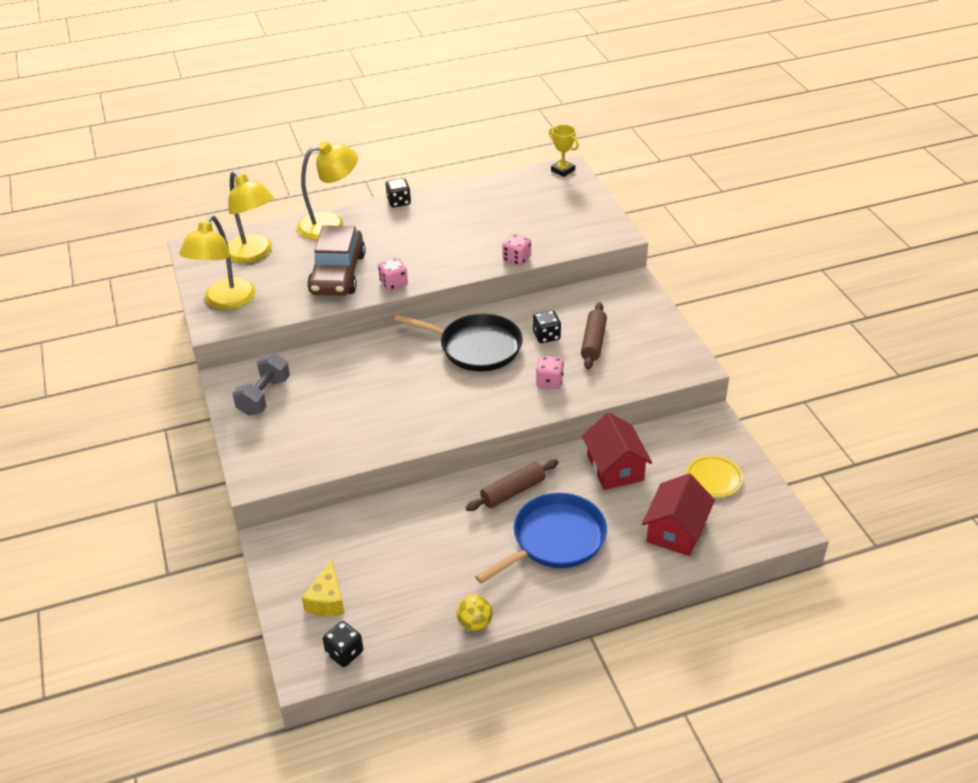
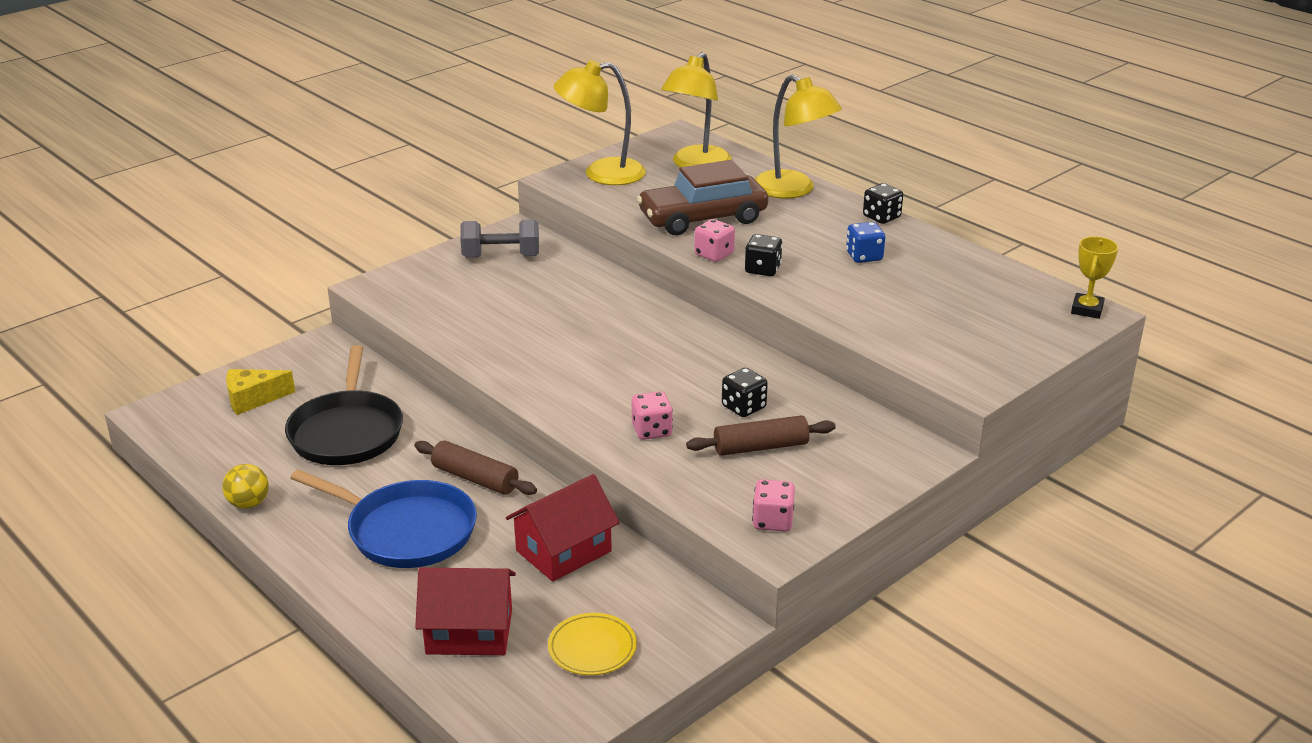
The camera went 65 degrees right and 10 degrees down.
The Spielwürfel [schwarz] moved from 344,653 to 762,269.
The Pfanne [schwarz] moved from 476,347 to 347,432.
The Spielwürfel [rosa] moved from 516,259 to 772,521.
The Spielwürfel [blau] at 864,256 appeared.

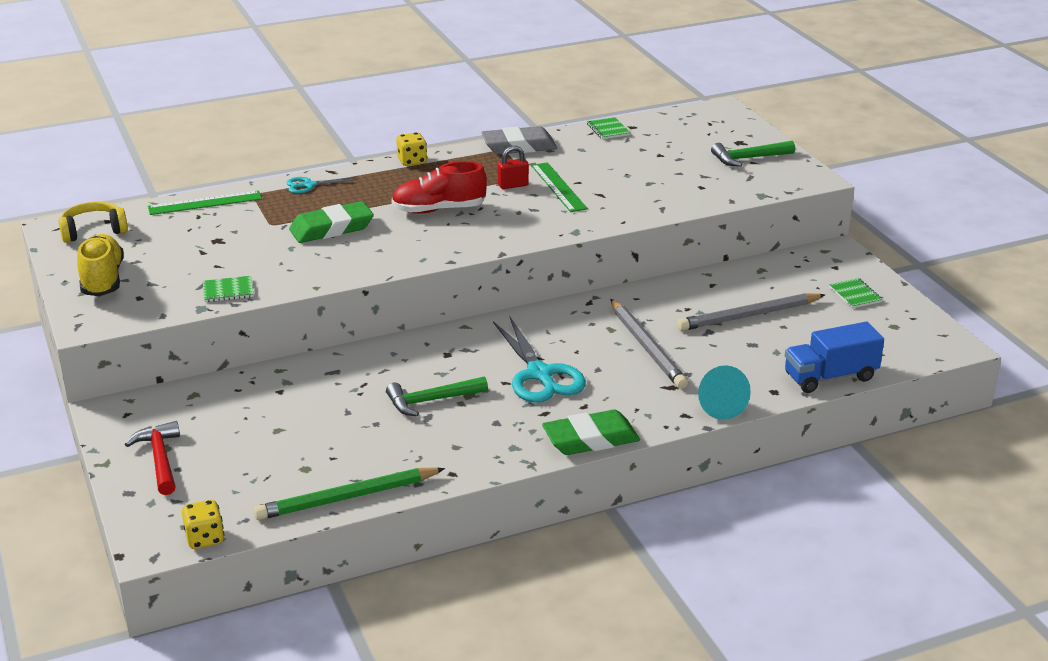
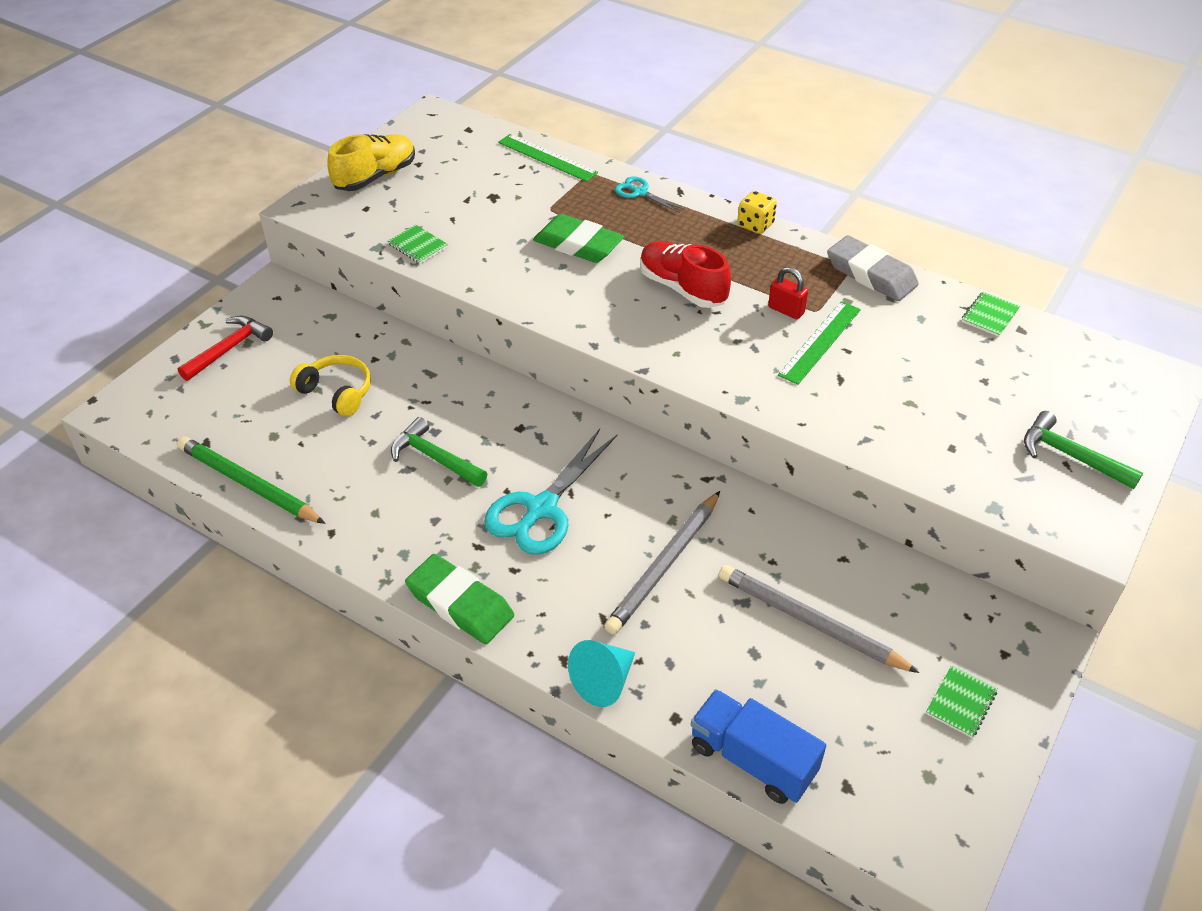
The camera went 55 degrees right and 15 degrees up.
The Kopfhörer [gelb] moved from 93,231 to 337,392.
The Spielwürfel [gelb] at 205,538 disappeared.

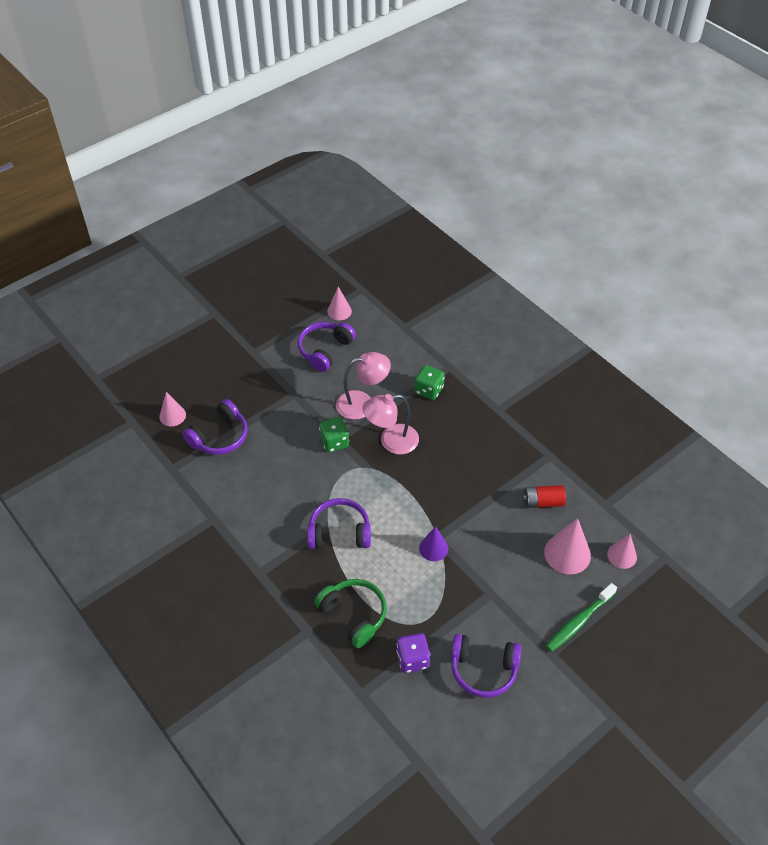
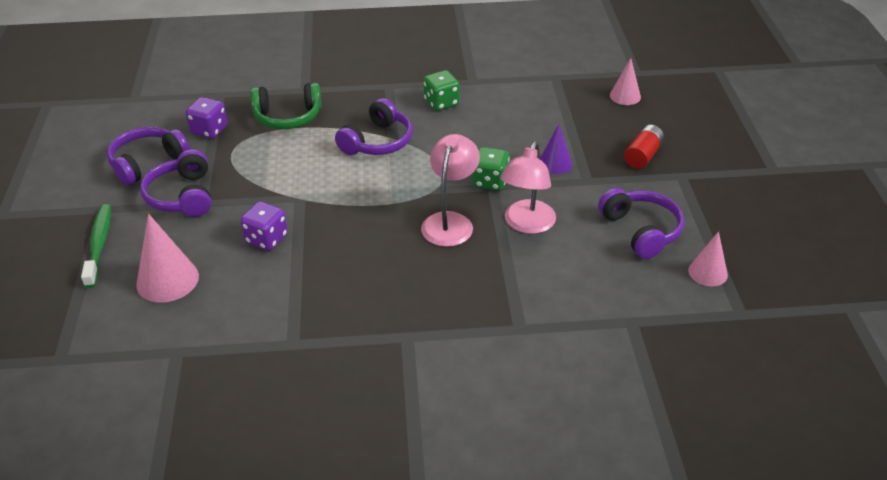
The camera went 125 degrees right and 10 degrees down.
The Kopfhörer [lila] moved from 220,436 to 182,196.
The Spielwürfel [grün] moved from 429,390 to 441,103.
The Kegel [lila] moved from 433,548 to 555,163.
The Batterie [rot] moved from 543,502 to 642,156.
The Kegel [rosa] at 622,555 disappeared.
The Spielwürfel [lila] at 266,239 appeared.

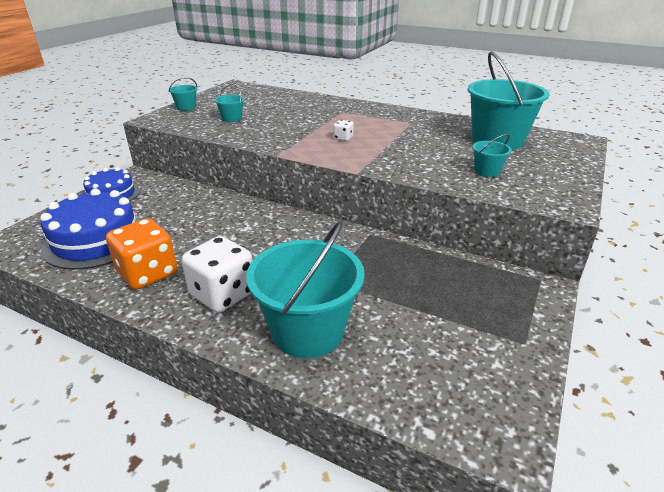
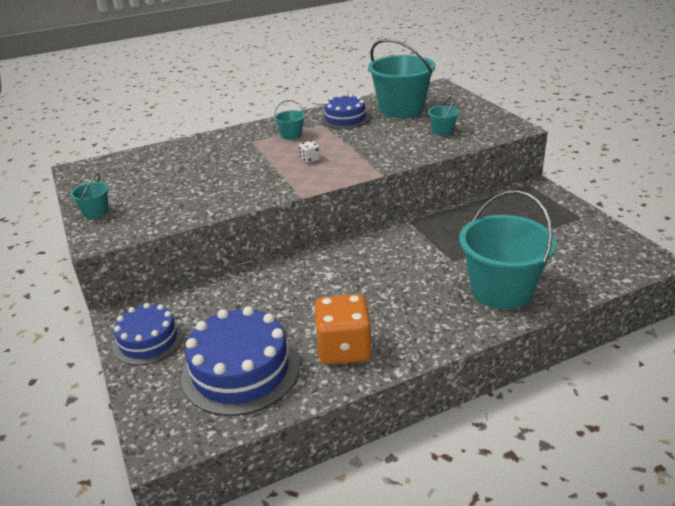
The camera went 50 degrees left and 0 degrees up.
The Spielwürfel [weiß] at 223,294 disappeared.
The Eimer [türkis] moved from 231,118 to 291,135.
The Kuchen [blau] at 345,119 appeared.

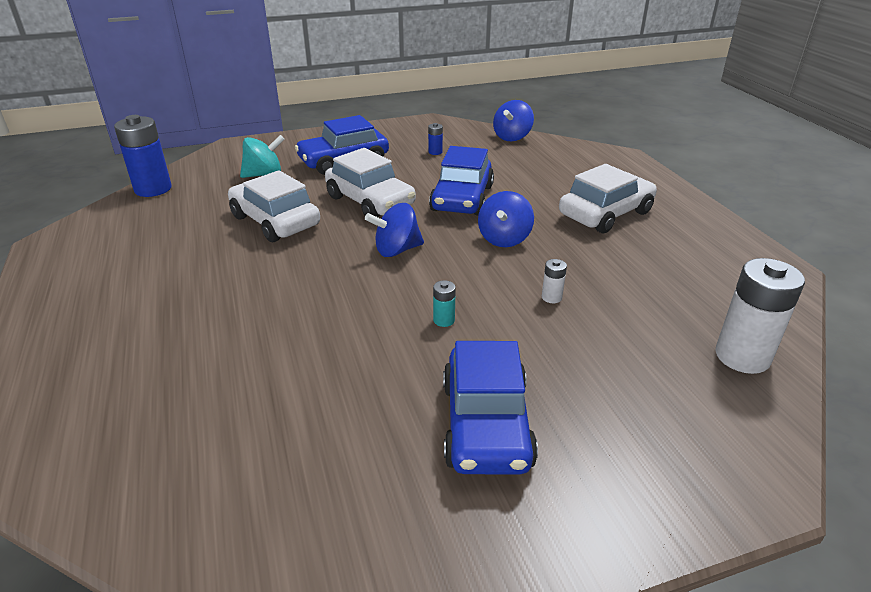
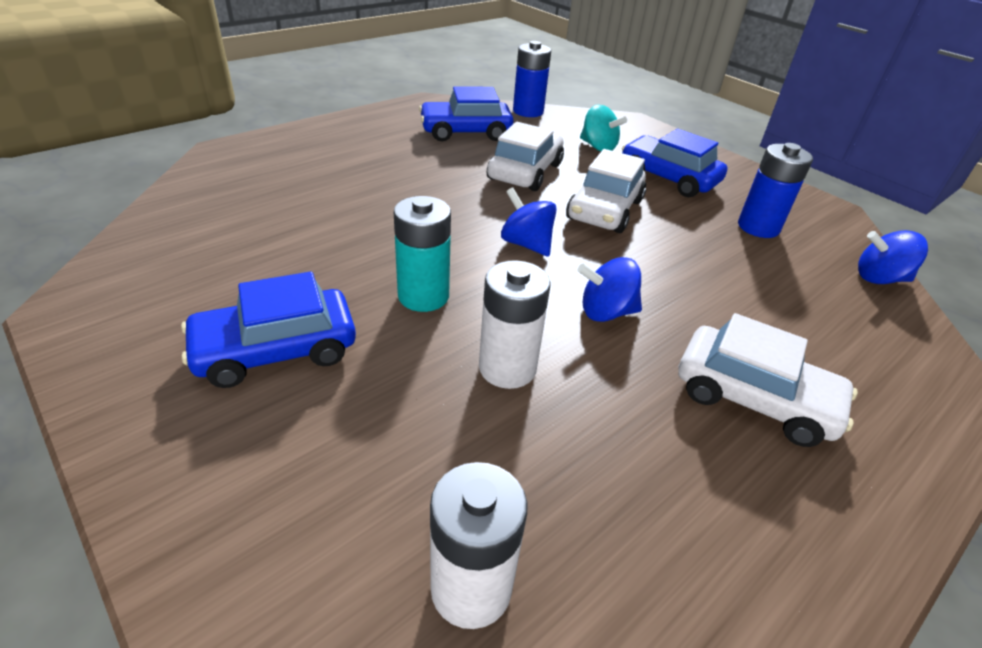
The camera went 65 degrees right and 5 degrees up.
The Batterie [blau] at 435,152 changed to 2.26 times the size.
The Auto [blau] moved from 462,198 to 465,132.
The Batterie [türkis] at 444,320 changed to 2.26 times the size.
The Batterie [weiß] at 551,297 changed to 2.26 times the size.

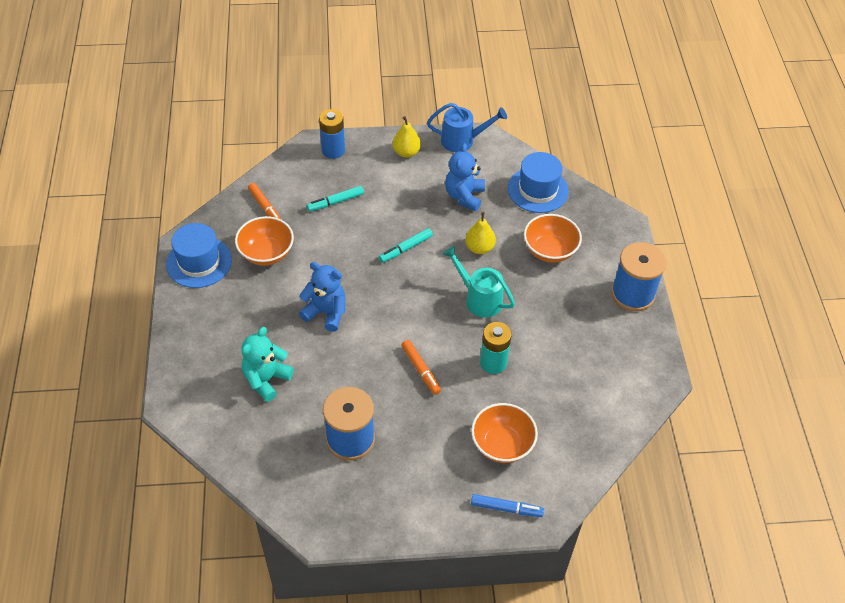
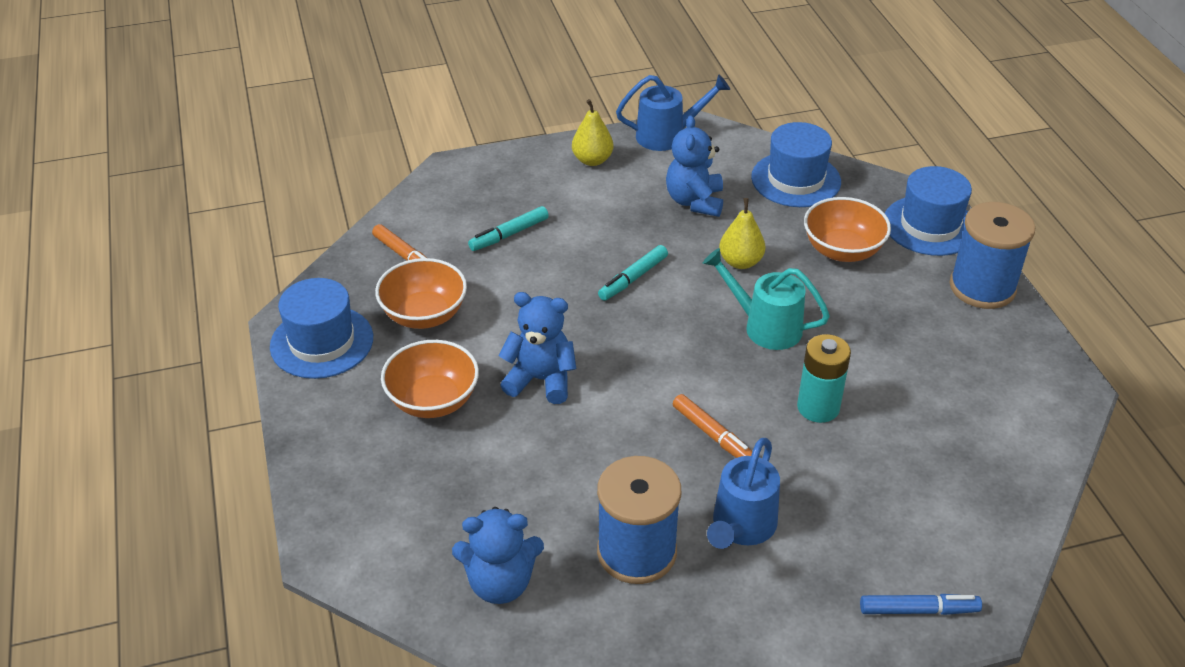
The camera went 10 degrees left and 10 degrees down.
The Teddybär [türkis] at 266,379 disappeared.
The Batterie [blau] at 333,150 disappeared.
The Schüssel [orange] moved from 502,444 to 433,400.
The Teddybär [blau] at 500,583 appeared.
The Gießkanne [blau] at 741,527 appeared.
The Hut [blau] at 930,225 appeared.

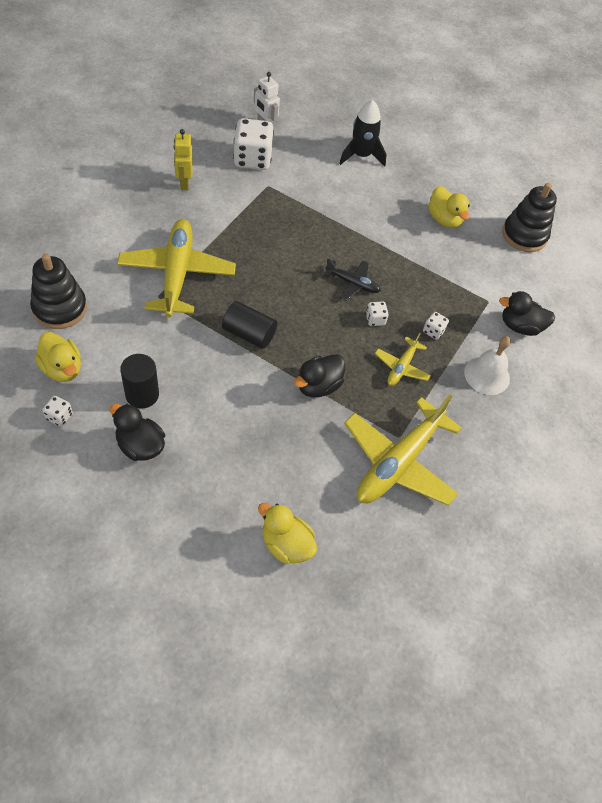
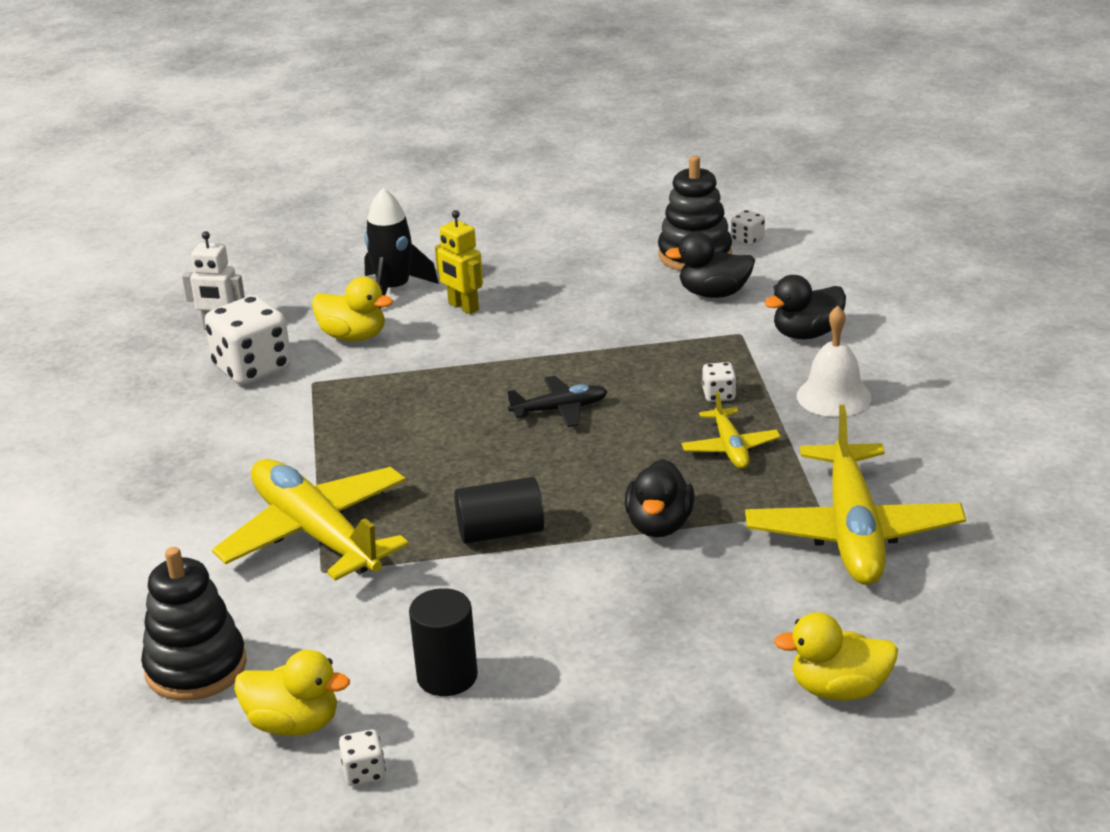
The camera went 30 degrees left and 25 degrees down.
The Ente [schwarz] moved from 140,445 to 714,293.
The Roboter [gelb] moved from 184,183 to 463,307.
The Spielwürfel [weiß] moved from 375,319 to 747,240.
The Ente [gelb] moved from 444,219 to 353,336.

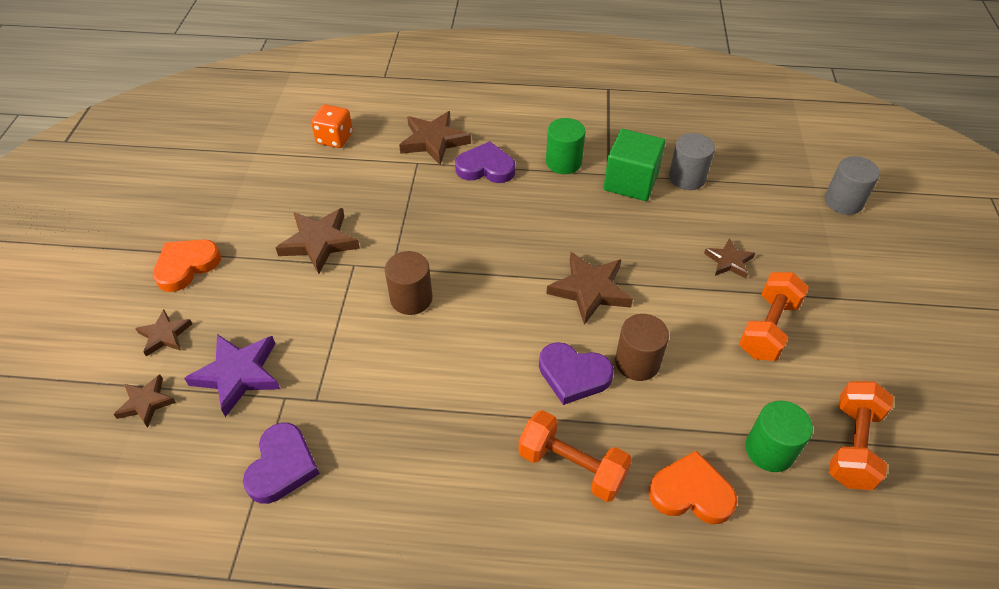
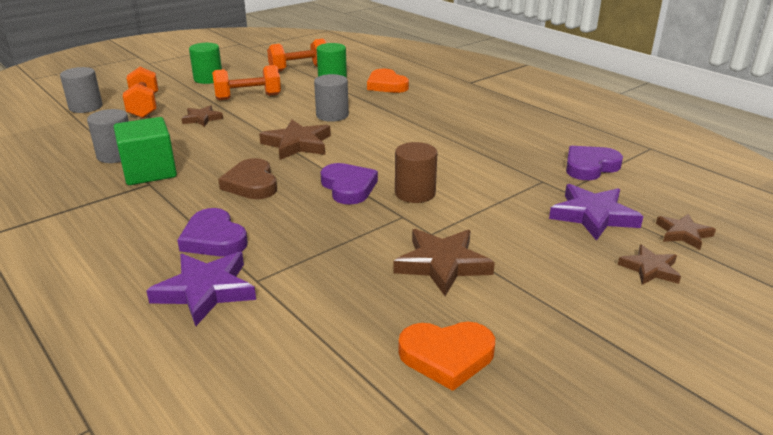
The camera went 135 degrees left and 20 degrees down.
The Herz [orange] moved from 186,266 to 447,356.
The Spielwürfel [orange] at 335,138 disappeared.
The Stern [braun] at 434,141 became the Stern [lila] at 205,291.
The Hantel [orange] moved from 572,466 to 144,106.
The Herz [lila] moved from 573,375 to 348,187.
The Vollzylinder [grün] moved from 563,162 to 208,79.
The Vollzylinder [braun] at 637,362 became the Vollzylinder [grau] at 332,115.
The Herz [braun] at 251,184 appeared.

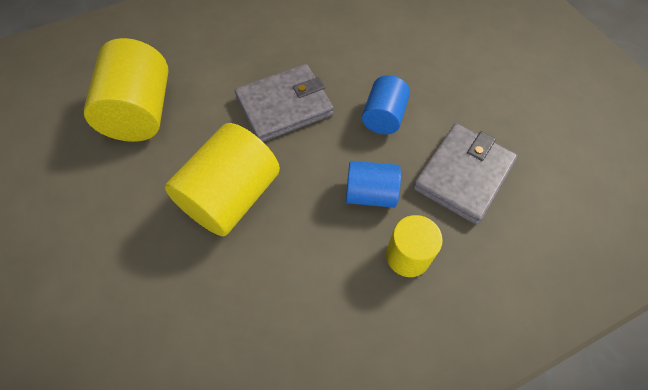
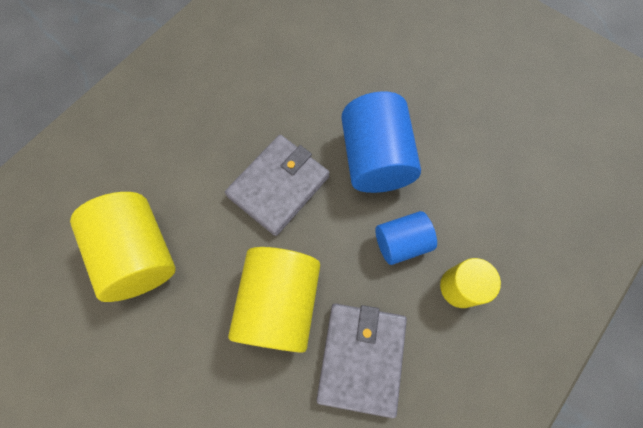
The camera went 25 degrees left and 10 degrees up.
The Vollzylinder [blau] at 383,117 changed to 1.69 times the size.
The Geldbörse [grau] moved from 463,175 to 361,357.

